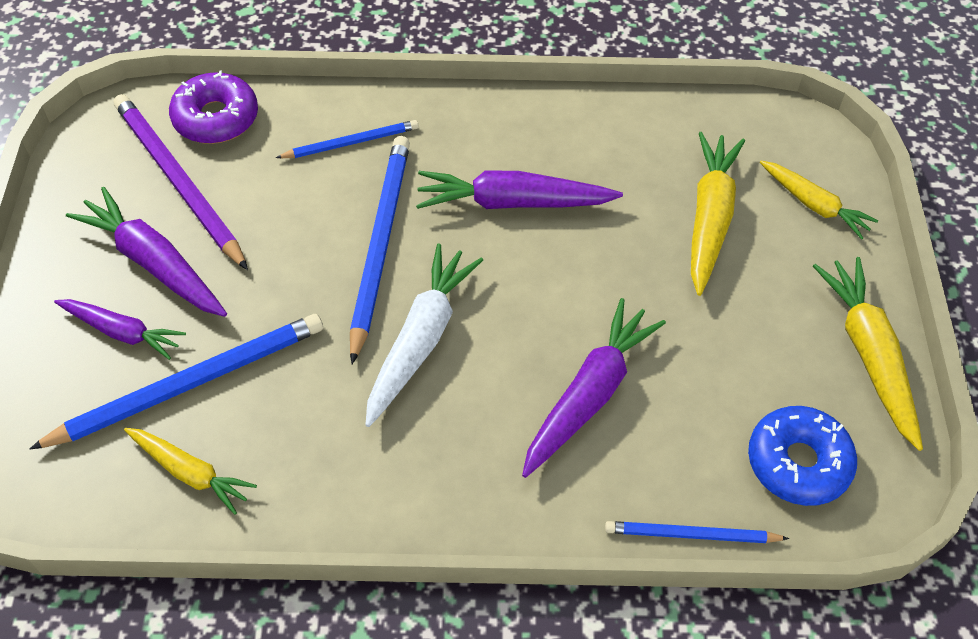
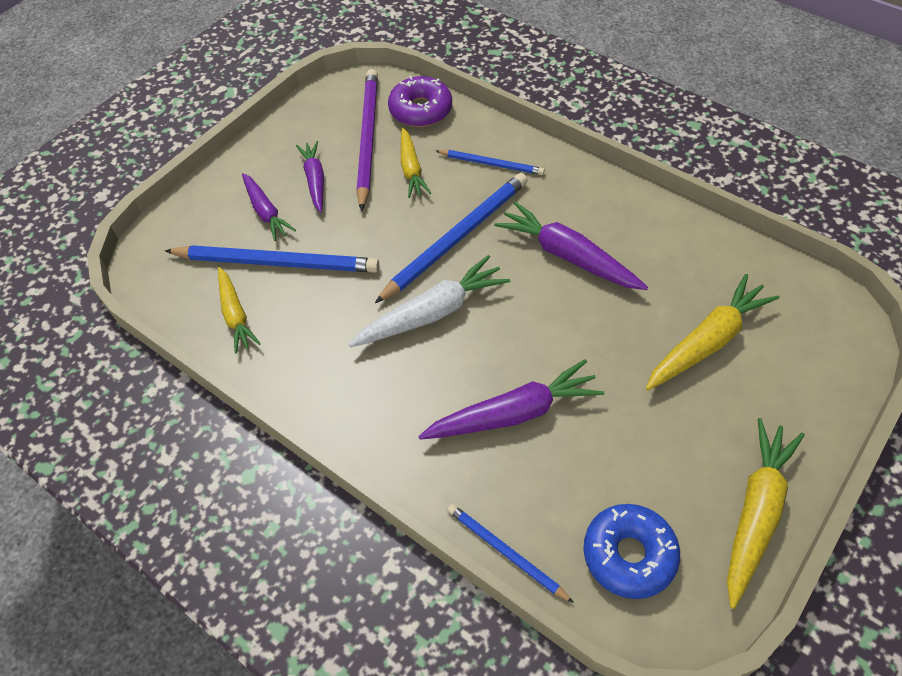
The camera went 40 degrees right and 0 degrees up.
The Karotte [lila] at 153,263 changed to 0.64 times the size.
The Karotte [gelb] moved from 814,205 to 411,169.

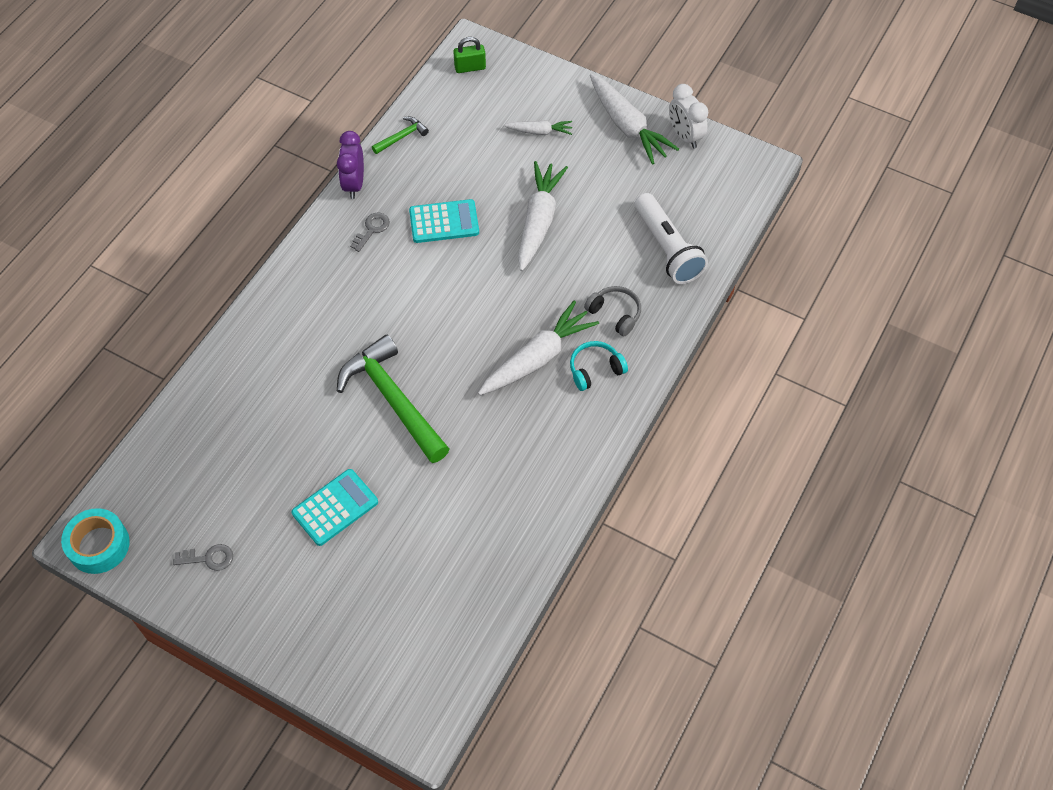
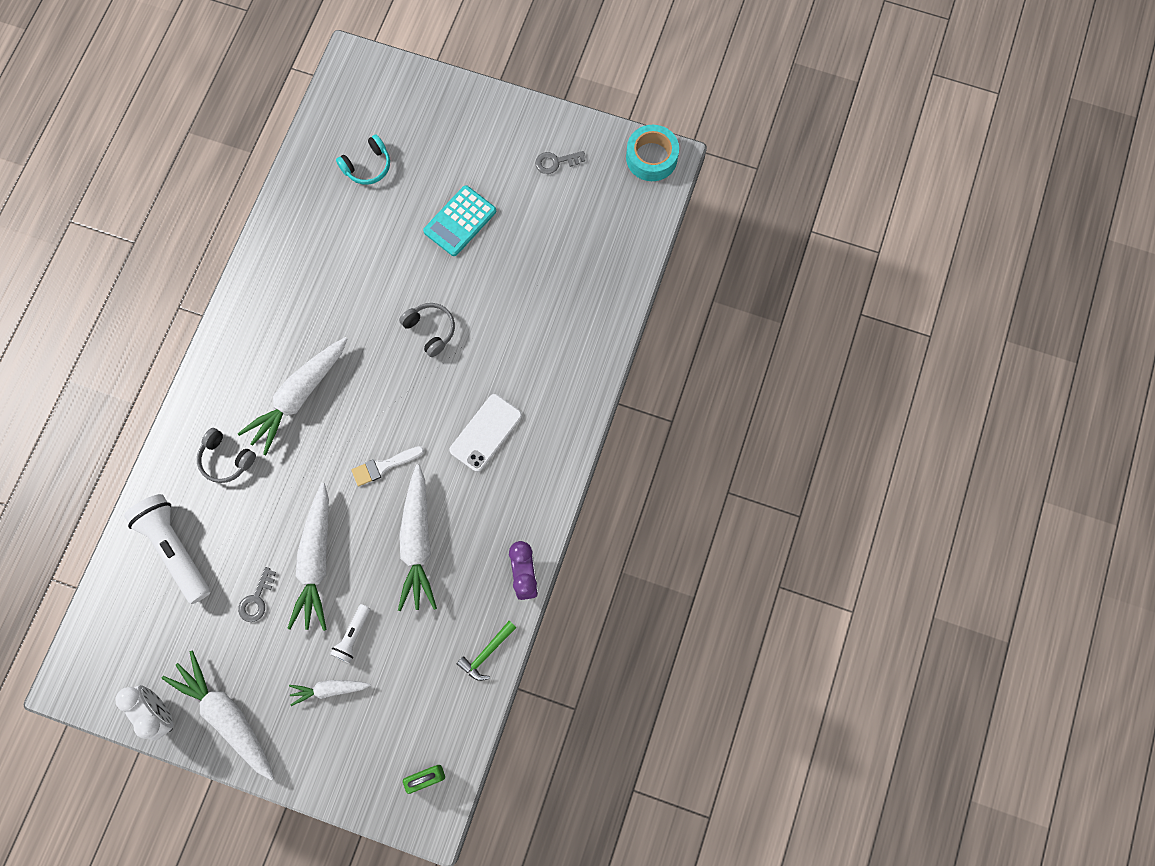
The camera went 170 degrees right and 15 degrees up.
The Hammer [grün] at 393,399 was replaced by the Kopfhörer [grau] at 430,330.
The Schlüssel [grau] moved from 372,229 to 256,599.
The Taschenrechner [türkis] at 444,222 was replaced by the Karotte [weiß] at 418,542.
The Kopfhörer [türkis] moved from 595,370 to 367,166.
The Taschenlampe [weiß] at 353,636 appeared.
The Pinsel [weiß] at 384,466 appeared.
The Handy [weiß] at 486,433 appeared.

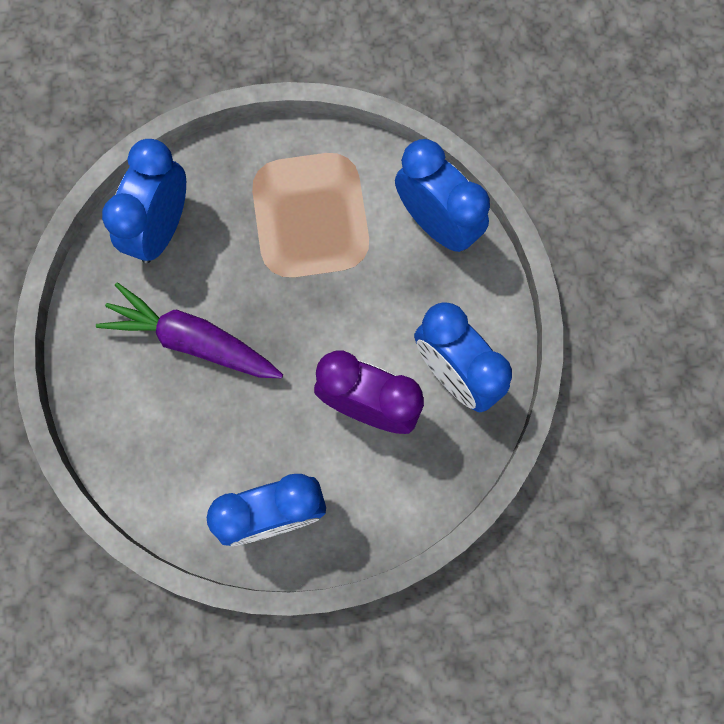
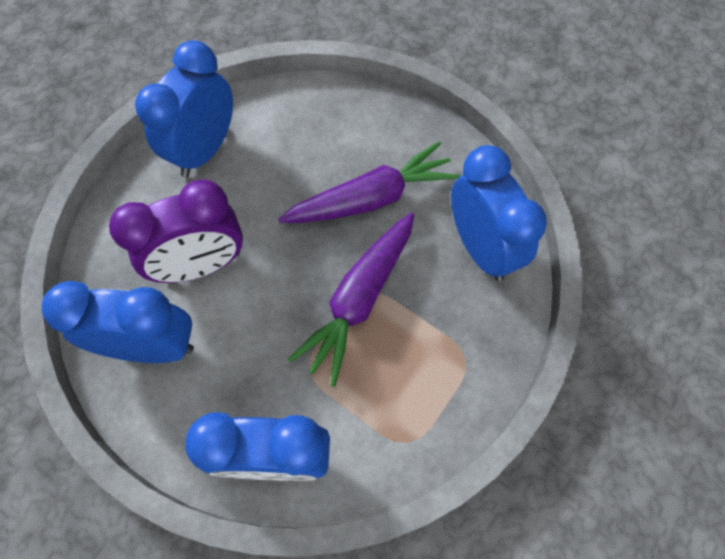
The camera went 135 degrees right and 10 degrees down.
The Karotte [lila] at 359,300 appeared.

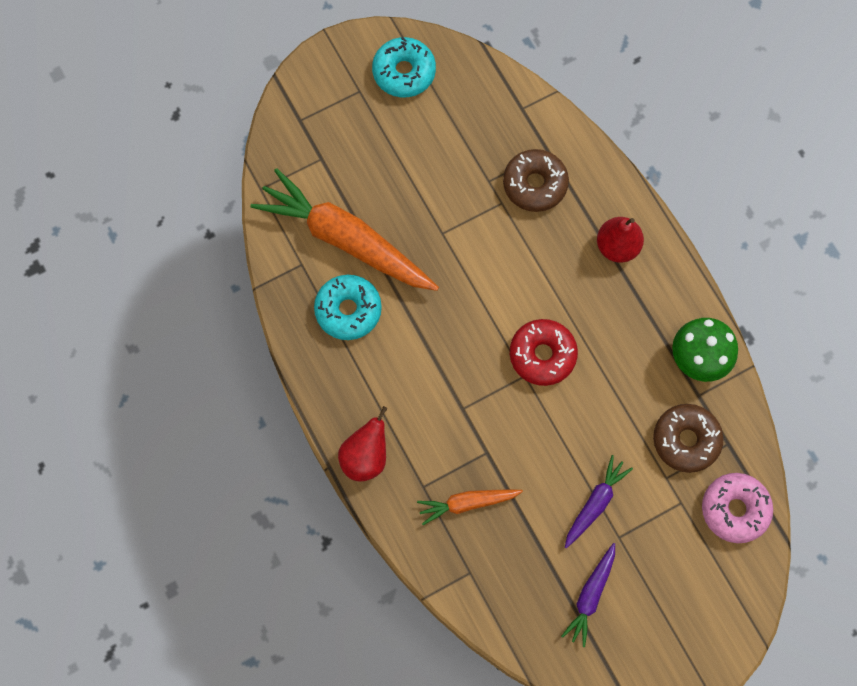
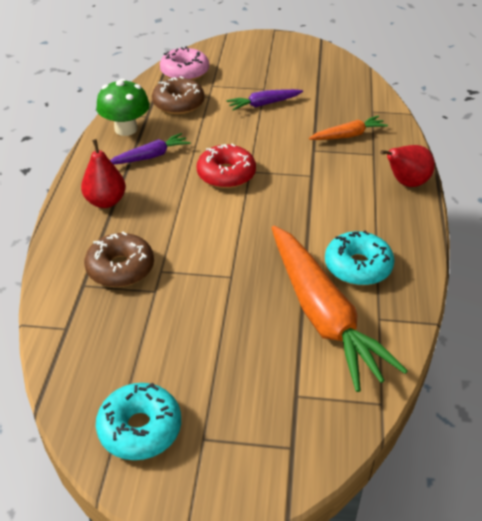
The camera went 145 degrees left and 30 degrees down.
The Karotte [orange] at 467,503 turned 45 degrees counterclockwise.
The Karotte [lila] moved from 590,595 to 150,156.

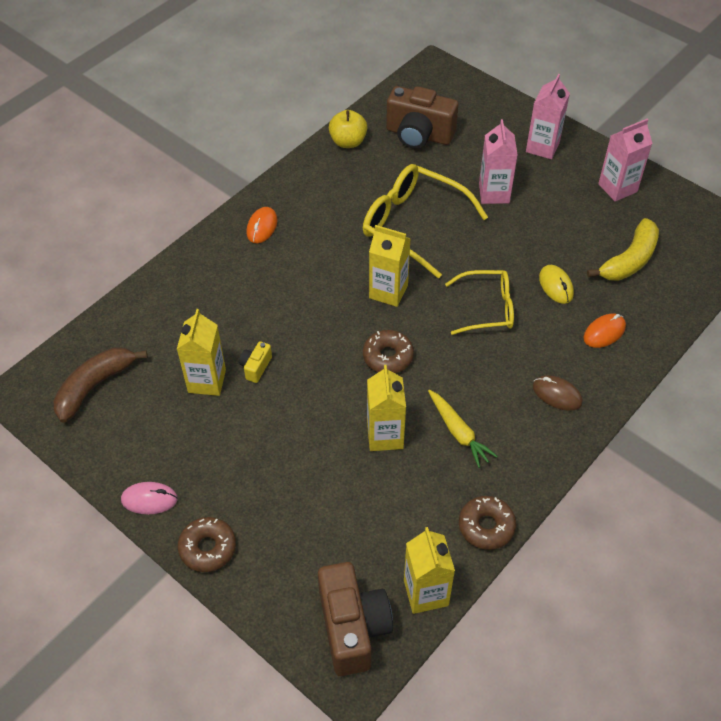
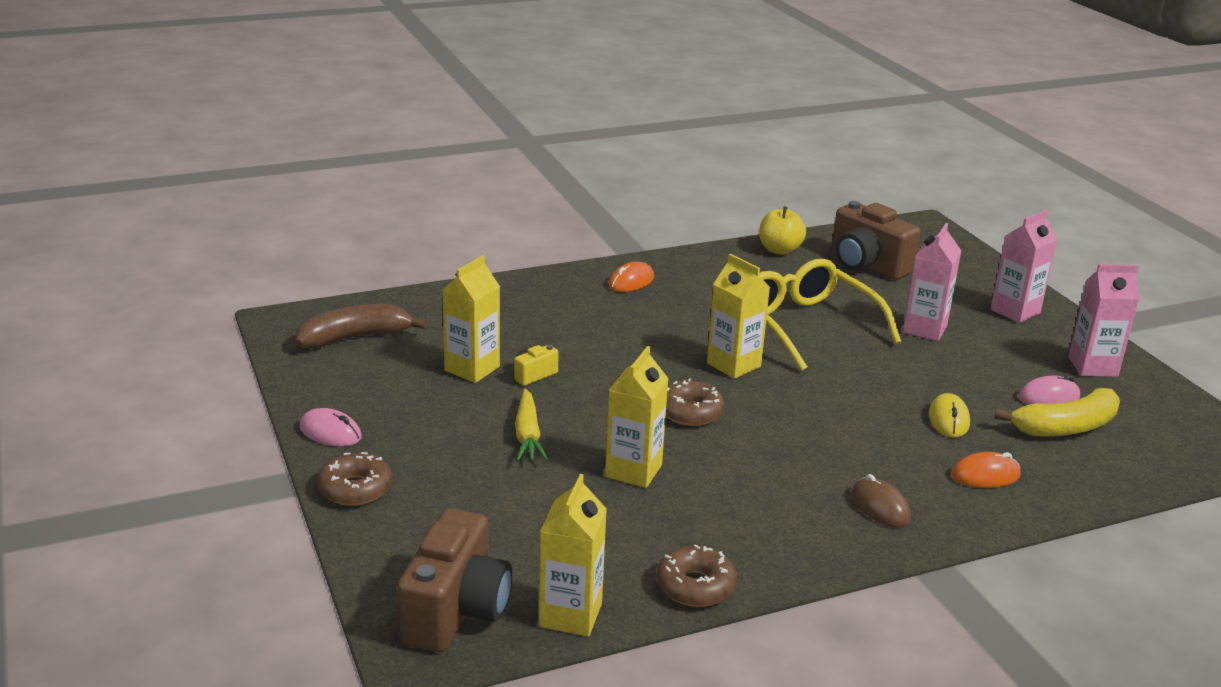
The camera went 25 degrees right and 25 degrees down.
The Karotte [gelb] moved from 458,432 to 527,434.
The Brille [gelb] at 487,308 disappeared.
The Computermaus [rosa] at 1049,397 appeared.

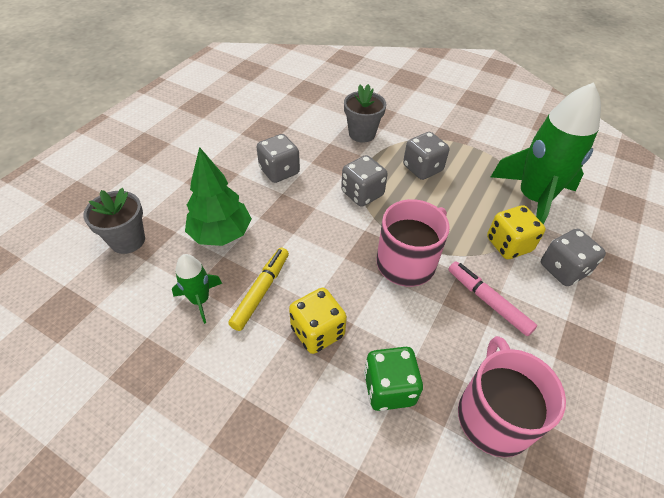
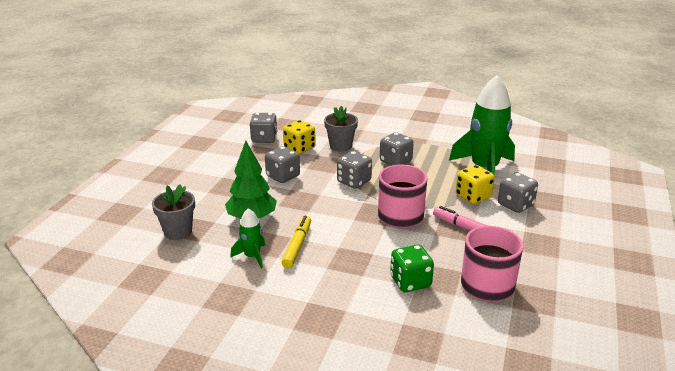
The camera went 10 degrees left and 20 degrees down.
The Spielwürfel [gelb] moved from 317,332 to 299,148.
The Spielwürfel [grau] at 264,139 appeared.

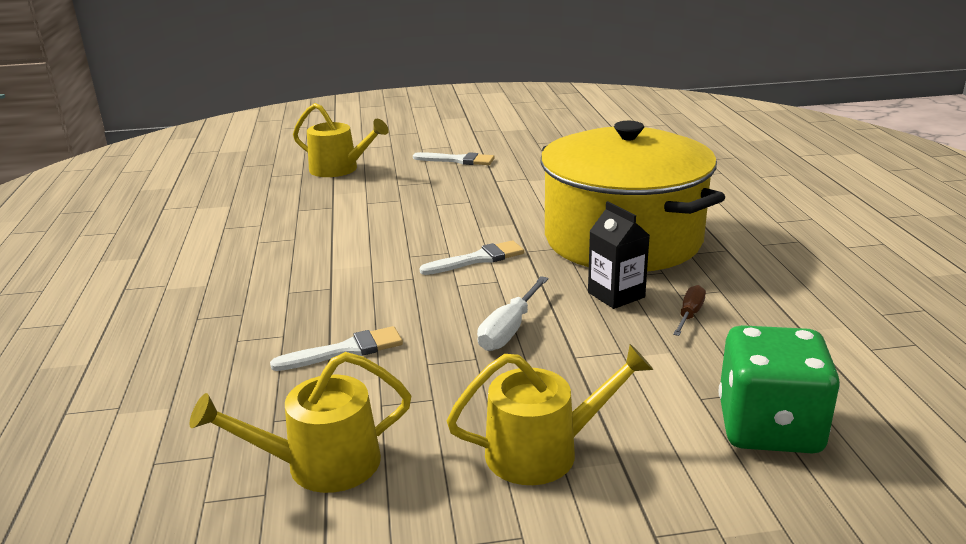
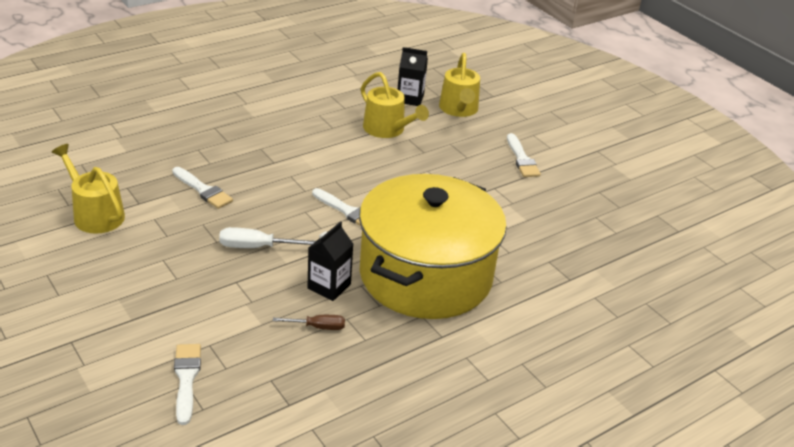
The camera went 60 degrees right and 10 degrees up.
The Gießkanne [gelb] moved from 542,451 to 387,129.
The Spielwürfel [grün] at 769,427 was replaced by the Pinsel [weiß] at 186,379.
The Getränkekarton [schwarz] at 410,98 appeared.

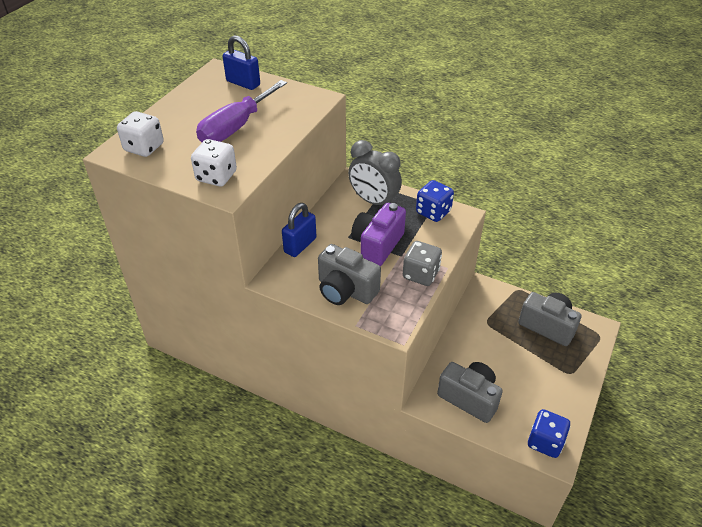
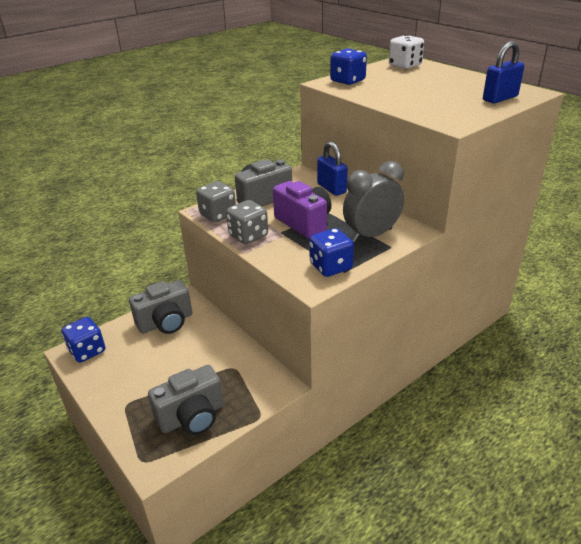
The camera went 115 degrees right and 10 degrees down.
The Spielwürfel [weiß] at 216,176 became the Spielwürfel [blau] at 347,81.
The Schraubenzieher [lila] at 235,127 disappeared.
The Spielwürfel [grau] at 218,215 appeared.

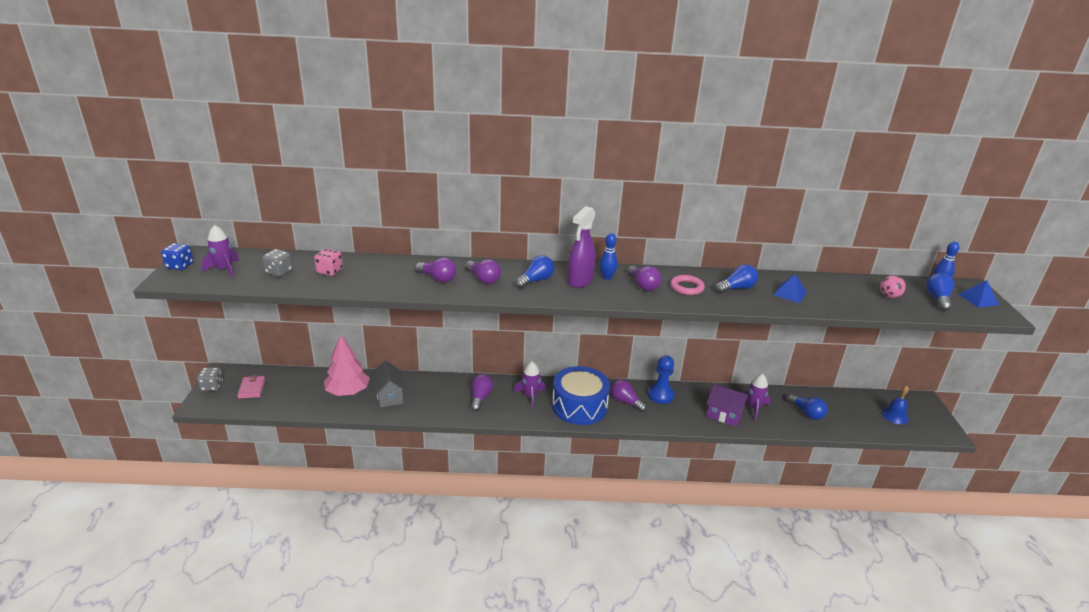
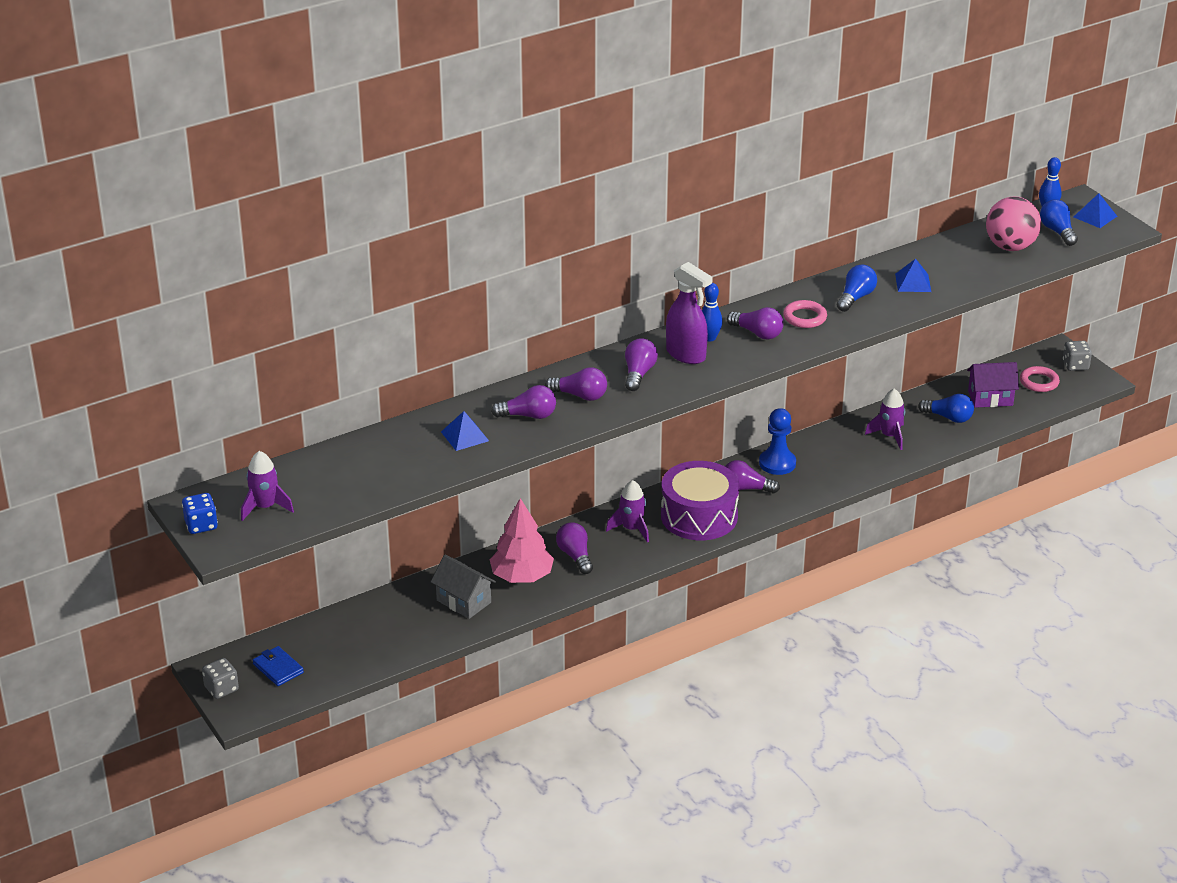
The camera went 30 degrees left and 5 degrees up.
The Geldbörse [rosa] at 252,388 became the Geldbörse [blau] at 278,668.
The Spielwürfel [grau] moved from 279,272 to 1075,365.
The Spielwürfel [rosa] at 329,271 disappeared.
The Baum [rosa] moved from 348,391 to 522,576.
The Glühbirne [blau] at 535,280 became the Glühbirne [lila] at 638,374.
The Trommel [blau] at 579,406 became the Trommel [lila] at 699,516.
The Sprühflasche [lila] at 580,281 turned 45 degrees counterclockwise.
The Haus [lila] moved from 724,415 to 990,398.
The Ball [rosa] at 889,296 changed to 1.92 times the size.
The Glocke [blau] at 894,415 was replaced by the Ring [rosa] at 1039,382.
The Pyramide [blau] at 464,436 appeared.

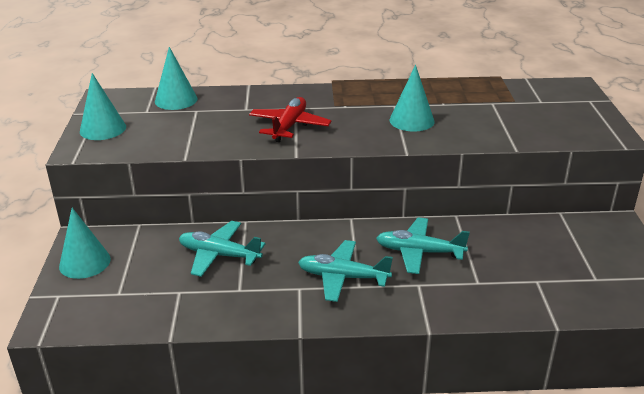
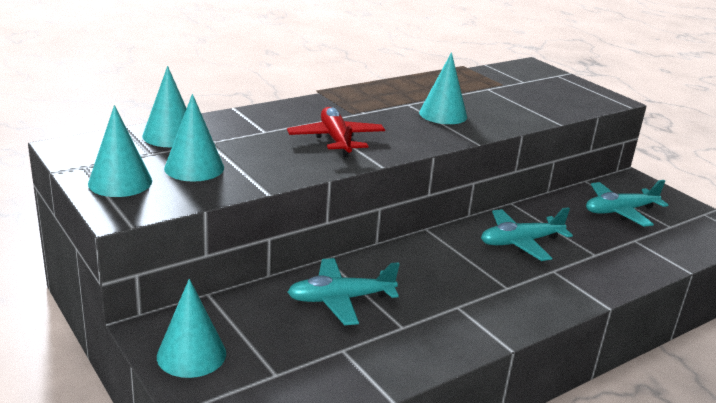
The camera went 35 degrees left and 5 degrees down.
The Flugzeug [türkis] moved from 343,277 to 620,211.
The Kegel [türkis] at 194,168 appeared.

